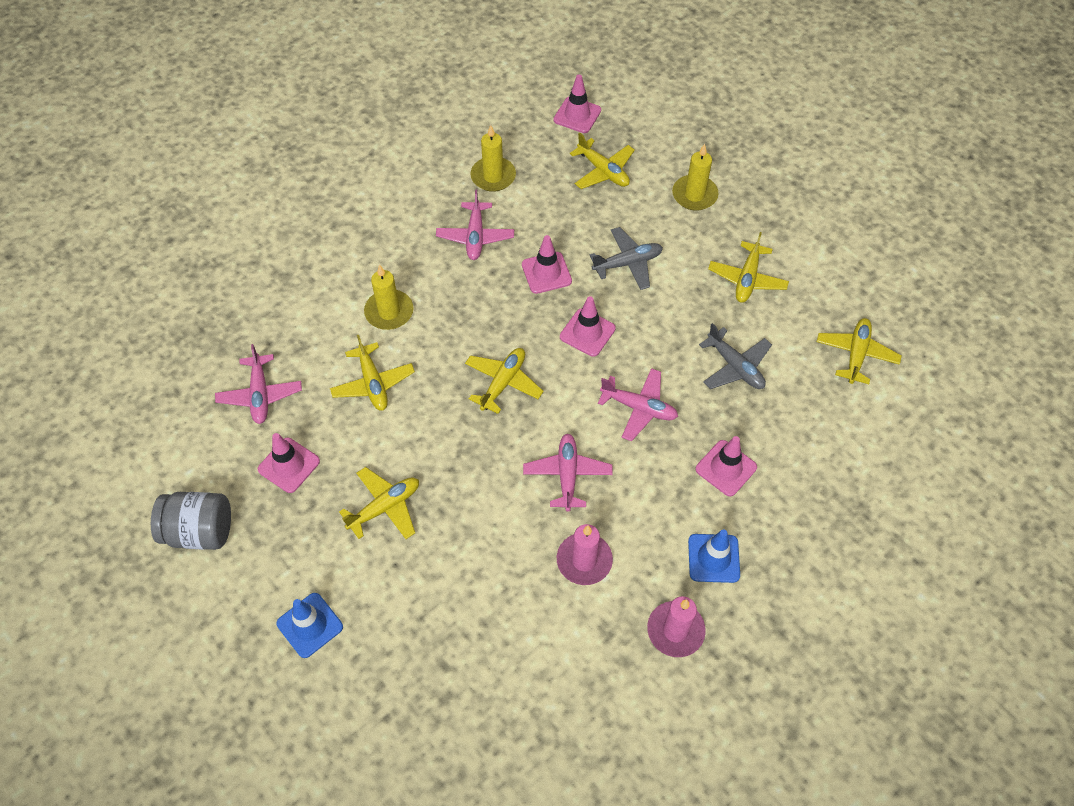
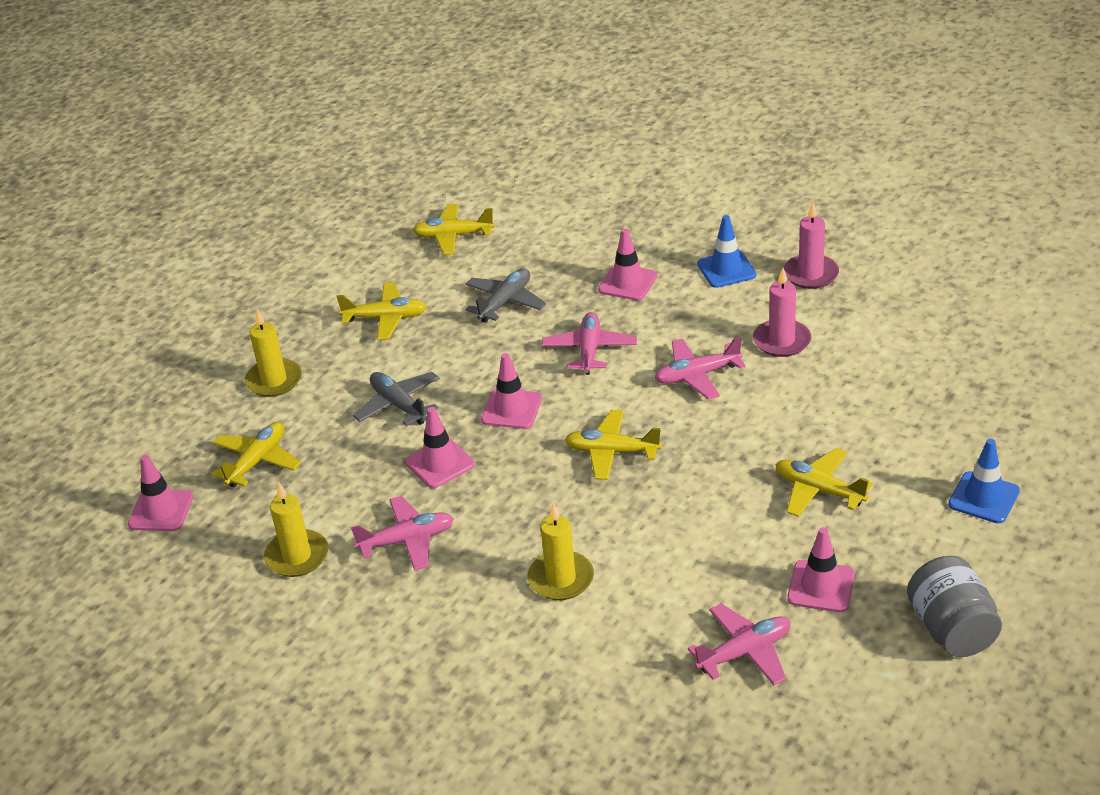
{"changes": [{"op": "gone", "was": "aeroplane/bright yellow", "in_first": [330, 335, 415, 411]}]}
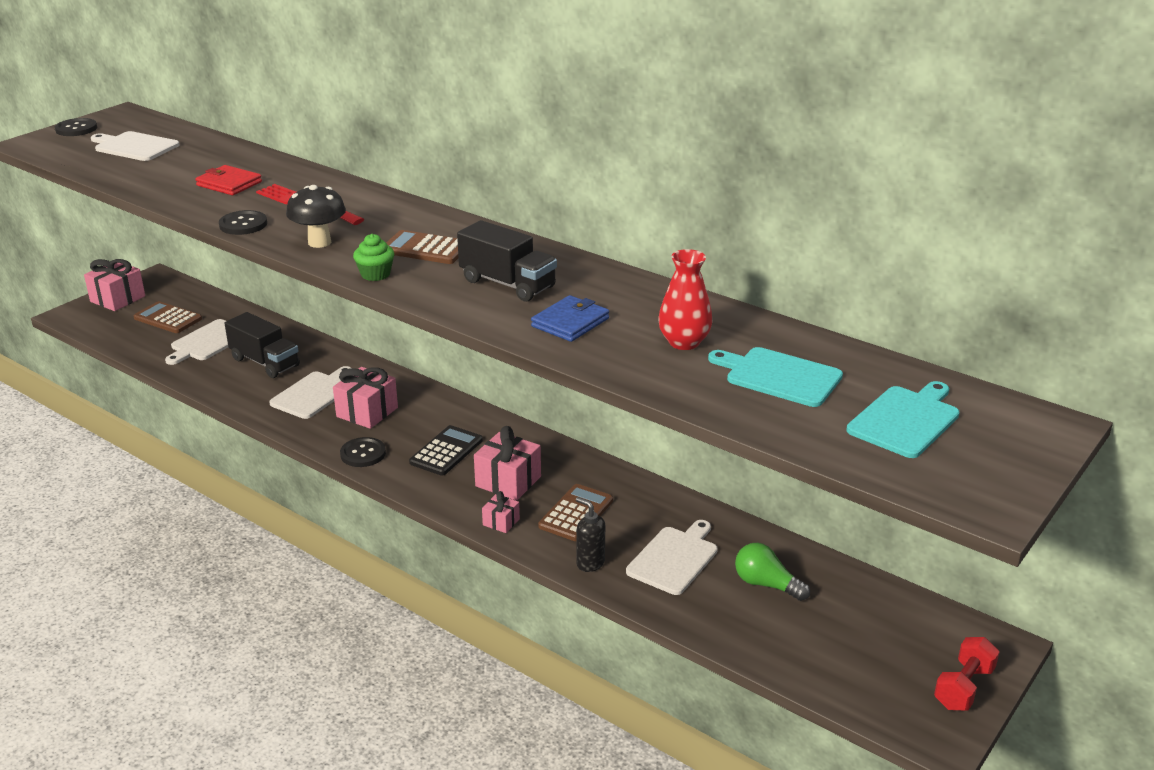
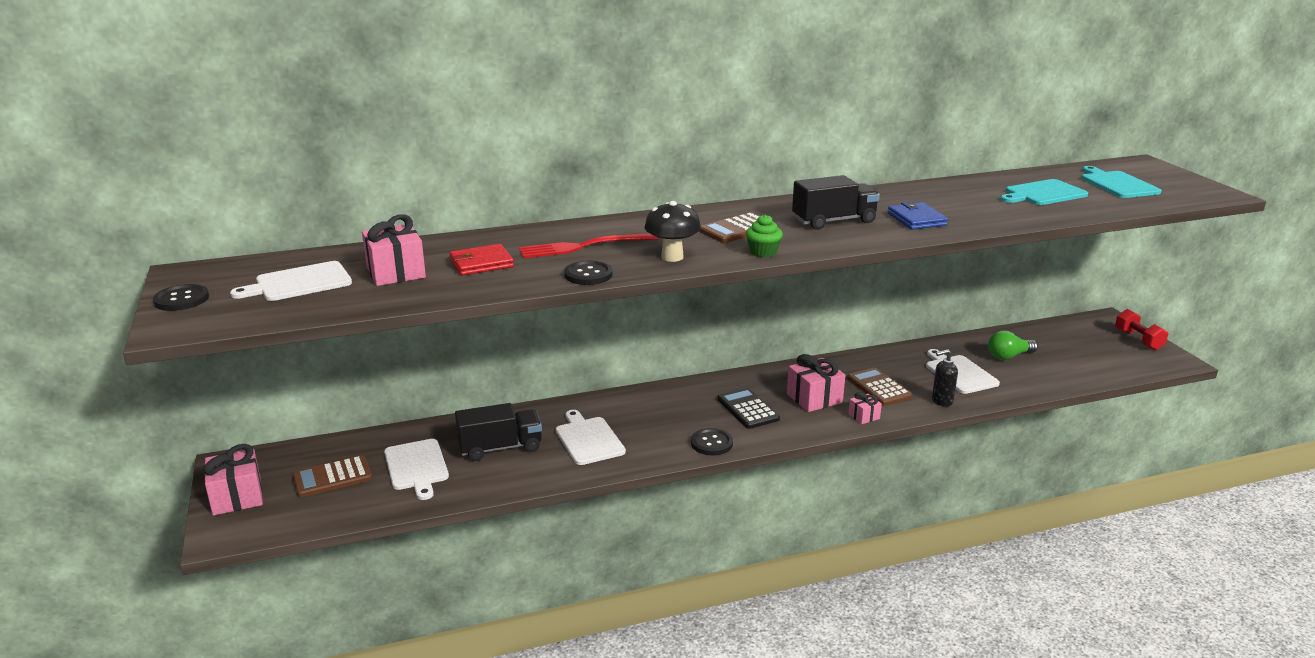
{"changes": [{"op": "gone", "was": "flower vase/scarlet", "in_first": [658, 249, 713, 350]}, {"op": "shifted", "was": "present/rosy", "in_first": [333, 367, 398, 429], "in_second": [362, 214, 426, 286]}]}
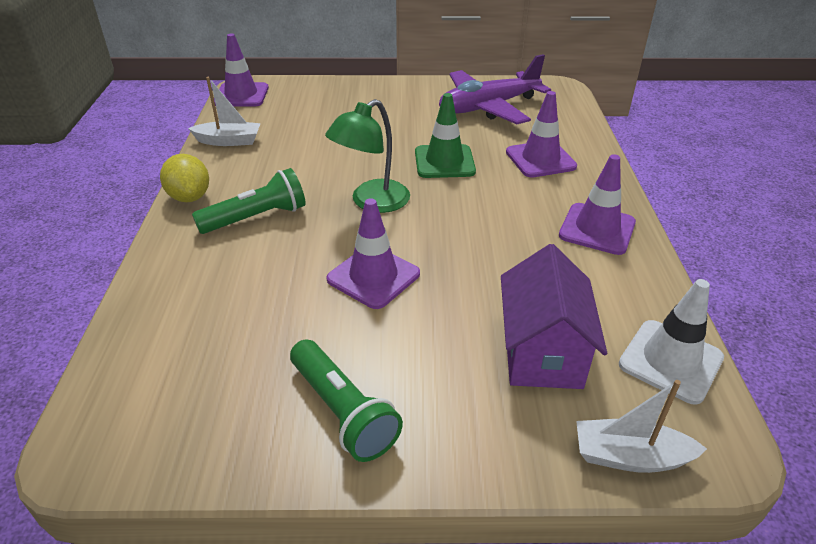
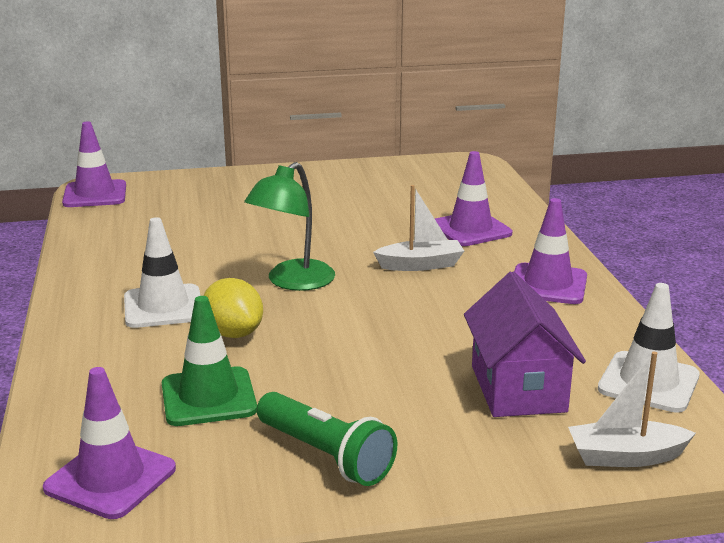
{"changes": [{"op": "gone", "was": "aeroplane/royal purple", "in_first": [439, 54, 551, 124]}, {"op": "shifted", "was": "toy boat/pure white", "in_first": [188, 77, 261, 146], "in_second": [373, 185, 464, 271]}, {"op": "shifted", "was": "road cone/emerald", "in_first": [415, 93, 476, 178], "in_second": [162, 296, 257, 426]}, {"op": "shifted", "was": "lemon/bright yellow", "in_first": [160, 154, 209, 202], "in_second": [203, 278, 263, 338]}, {"op": "swapped", "was": "torch/emerald", "now": "road cone/pure white", "in_first": [192, 168, 306, 234], "in_second": [124, 217, 201, 328]}, {"op": "shifted", "was": "road cone/royal purple", "in_first": [326, 198, 420, 309], "in_second": [43, 367, 176, 519]}]}
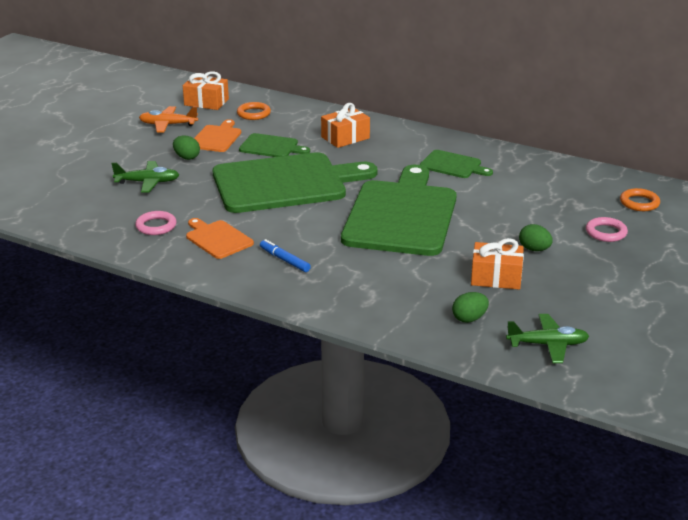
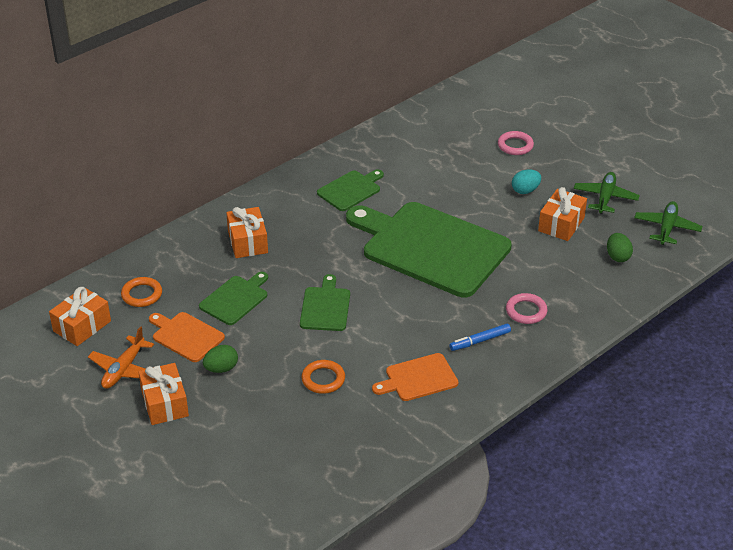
{"changes": [{"op": "scaled", "was": "cutting board/emerald", "in_first": [213, 152, 378, 213], "in_second": [300, 274, 350, 331], "ratio": 0.45}, {"op": "shifted", "was": "aeroplane/emerald", "in_first": [111, 161, 179, 193], "in_second": [574, 172, 640, 214]}, {"op": "shifted", "was": "torus/orange", "in_first": [620, 188, 660, 211], "in_second": [301, 360, 345, 394]}, {"op": "shifted", "was": "torus/rosy", "in_first": [135, 211, 177, 235], "in_second": [506, 293, 548, 324]}, {"op": "repainted", "was": "egg shape/emerald", "now": "egg shape/aqua", "in_first": [519, 224, 553, 251], "in_second": [512, 169, 541, 194]}, {"op": "new", "now": "present/orange", "in_second": [138, 363, 189, 425]}]}
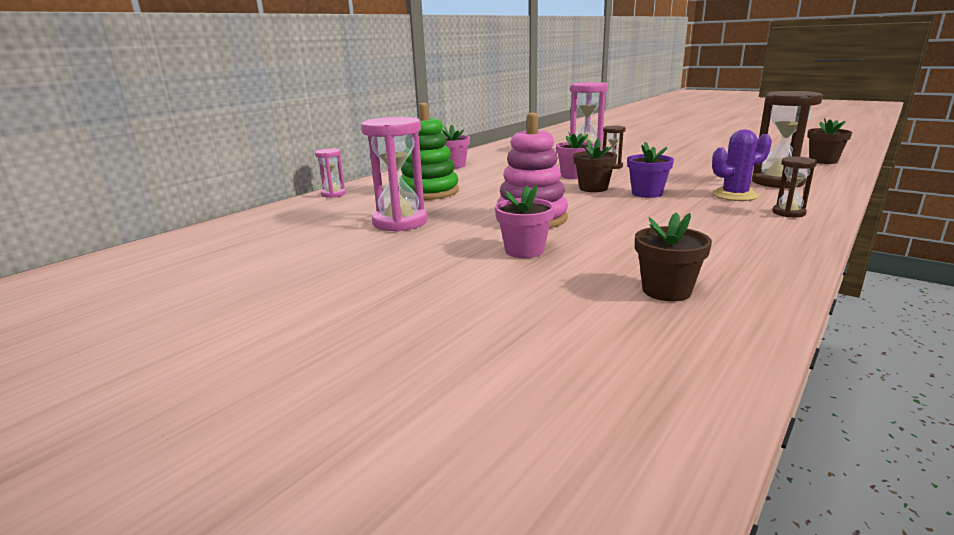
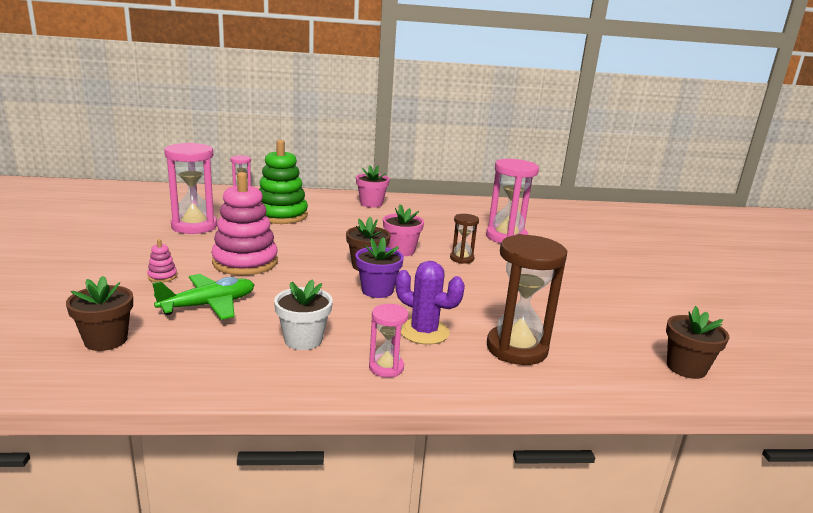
{"changes": [{"op": "repainted", "was": "hourglass/dark brown", "now": "hourglass/rosy", "in_first": [772, 157, 817, 218], "in_second": [369, 304, 408, 378]}, {"op": "swapped", "was": "flower pot/rosy", "now": "ring stacker/rosy", "in_first": [495, 185, 555, 258], "in_second": [147, 239, 177, 282]}, {"op": "new", "now": "aeroplane/emerald", "in_second": [152, 274, 254, 320]}, {"op": "new", "now": "flower pot/pure white", "in_second": [274, 280, 333, 350]}]}
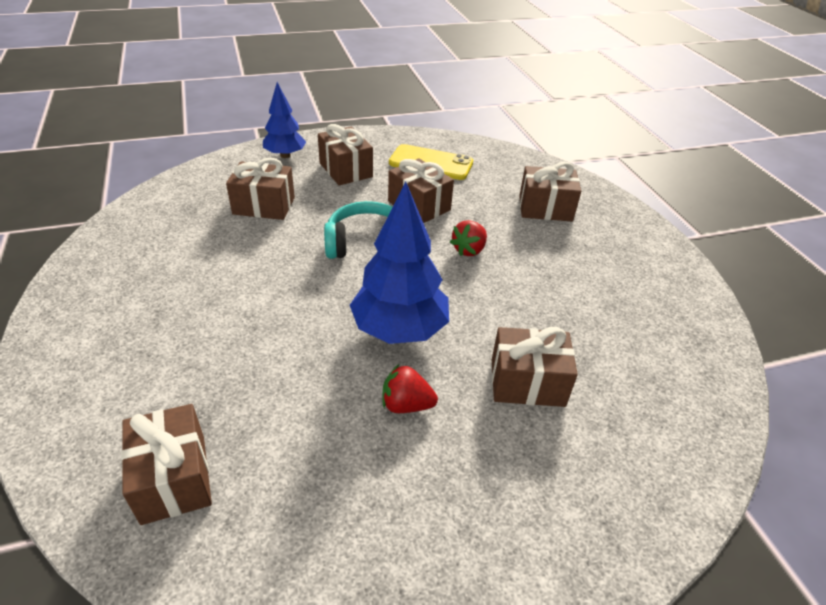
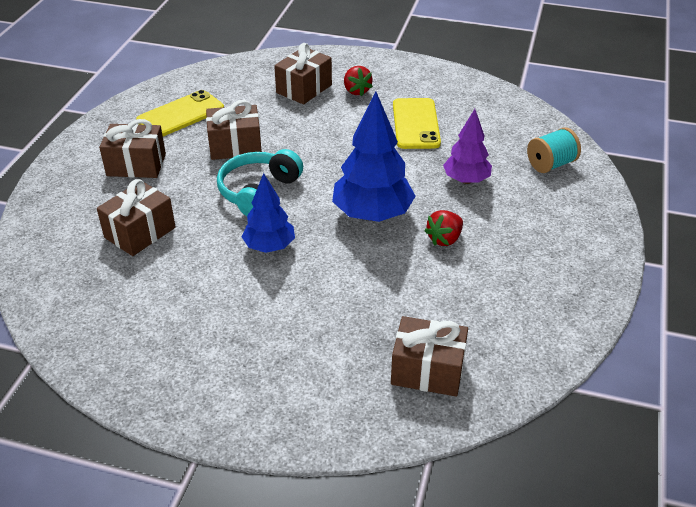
{"changes": [{"op": "shifted", "was": "toy tree/royal blue", "in_first": [263, 82, 306, 158], "in_second": [242, 173, 295, 253]}, {"op": "shifted", "was": "berry/scarlet", "in_first": [450, 220, 487, 256], "in_second": [344, 66, 373, 96]}, {"op": "swapped", "was": "present/dark brown", "now": "toy tree/royal purple", "in_first": [492, 327, 578, 407], "in_second": [443, 109, 492, 184]}, {"op": "new", "now": "phone/bright yellow", "in_second": [393, 98, 441, 149]}, {"op": "new", "now": "spool/aqua", "in_second": [527, 127, 581, 173]}]}
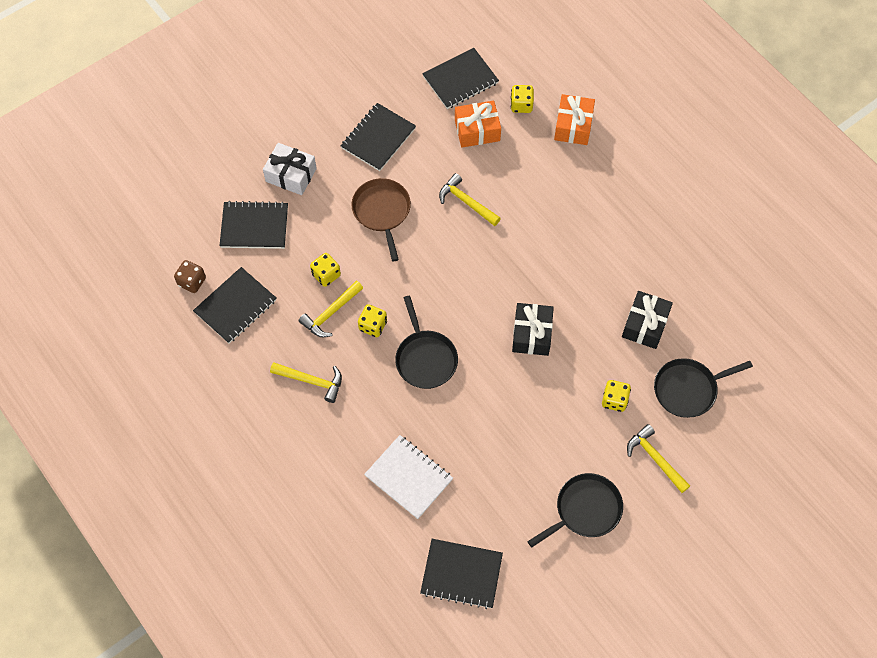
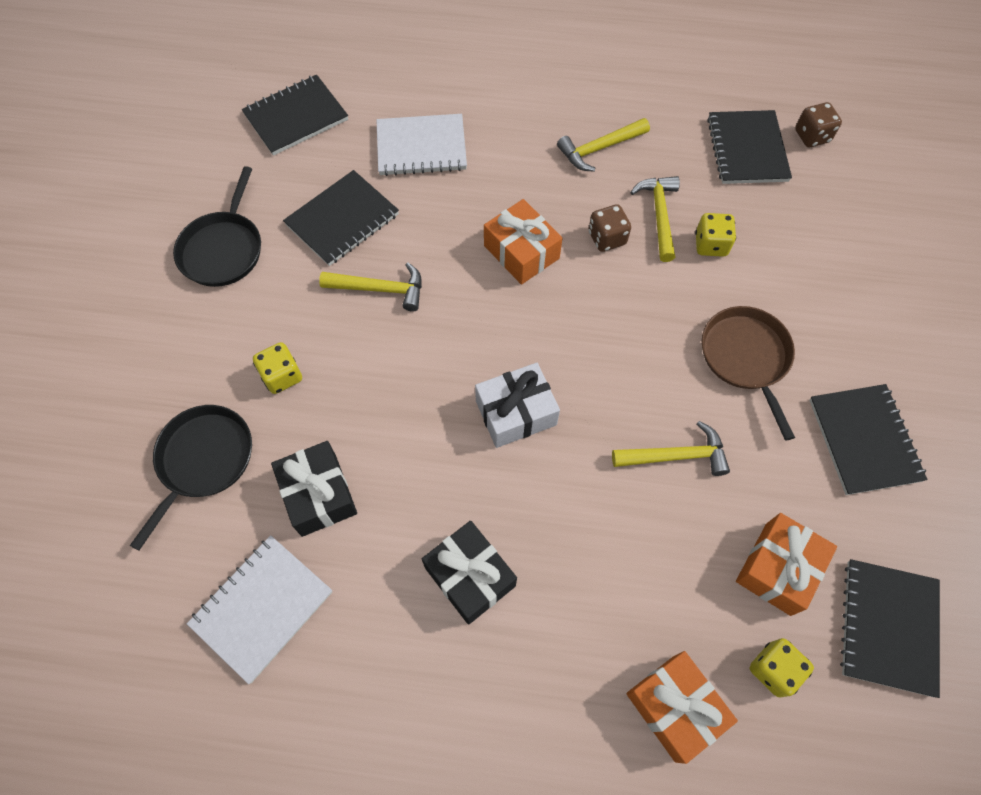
{"changes": [{"op": "shifted", "was": "present/pure white", "in_first": [263, 143, 317, 195], "in_second": [475, 363, 560, 448]}, {"op": "rotated", "was": "pan/dark brown", "in_first": [351, 178, 411, 261], "in_second": [702, 306, 795, 441], "clockwise": -135}, {"op": "shifted", "was": "notepad/jet-black", "in_first": [220, 201, 288, 249], "in_second": [283, 170, 399, 266]}, {"op": "swapped", "was": "pan/jet-black", "now": "present/orange", "in_first": [395, 296, 458, 389], "in_second": [484, 199, 563, 285]}, {"op": "shifted", "was": "present/jet-black", "in_first": [512, 303, 554, 356], "in_second": [422, 521, 517, 625]}, {"op": "repainted", "was": "dice/bright yellow", "now": "dice/dark brown", "in_first": [358, 305, 387, 337], "in_second": [589, 204, 631, 252]}, {"op": "shifted", "was": "claw hammer/bright yellow", "in_first": [627, 424, 690, 493], "in_second": [319, 263, 422, 312]}, {"op": "new", "now": "notepad/pure white", "in_second": [187, 535, 332, 684]}]}
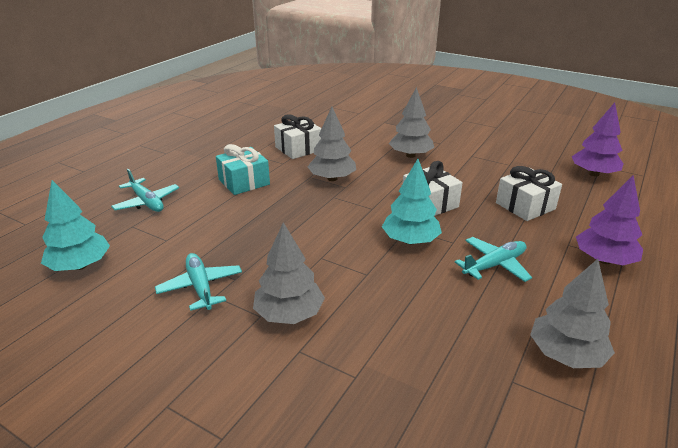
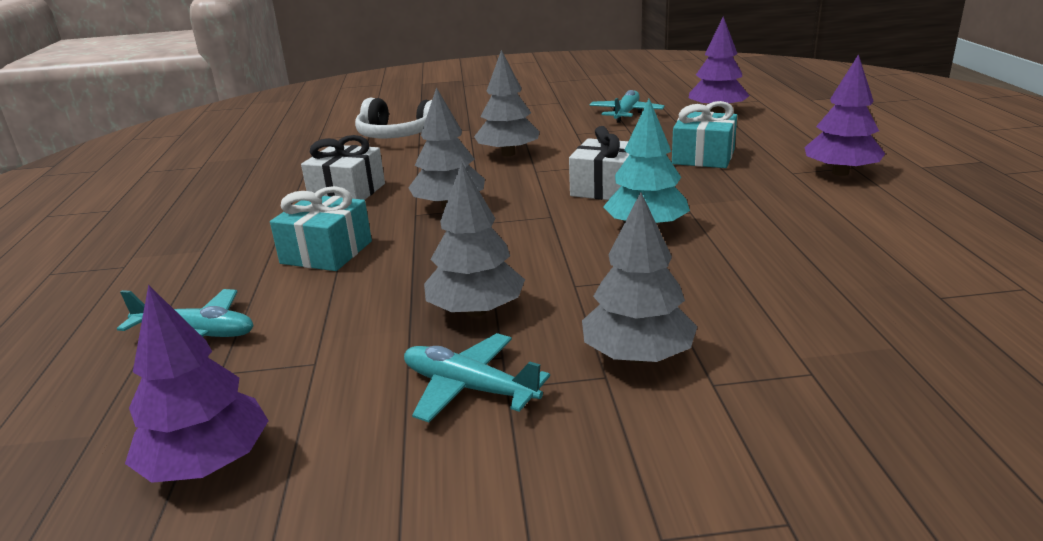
{"changes": [{"op": "repainted", "was": "present/pure white", "now": "present/aqua", "in_first": [496, 166, 562, 221], "in_second": [672, 101, 737, 168]}, {"op": "repainted", "was": "toy tree/aqua", "now": "toy tree/royal purple", "in_first": [41, 180, 110, 271], "in_second": [125, 285, 269, 483]}, {"op": "shifted", "was": "aeroplane/aqua", "in_first": [455, 237, 532, 282], "in_second": [589, 90, 665, 123]}, {"op": "shifted", "was": "toy tree/ash-grey", "in_first": [530, 259, 615, 368], "in_second": [424, 162, 525, 317]}, {"op": "new", "now": "headphones/pure white", "in_second": [355, 98, 432, 138]}]}
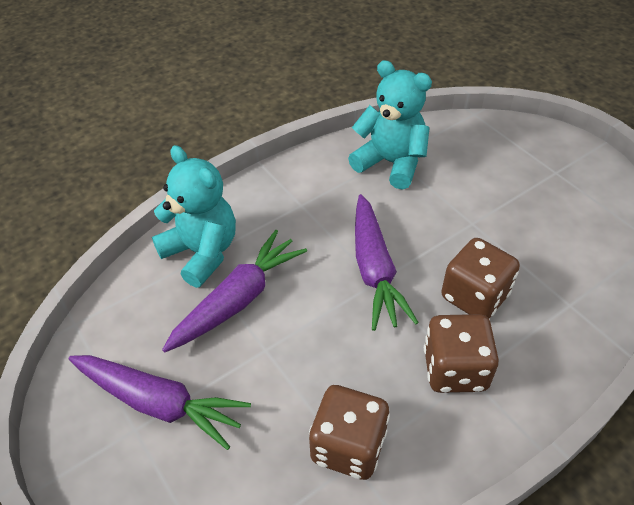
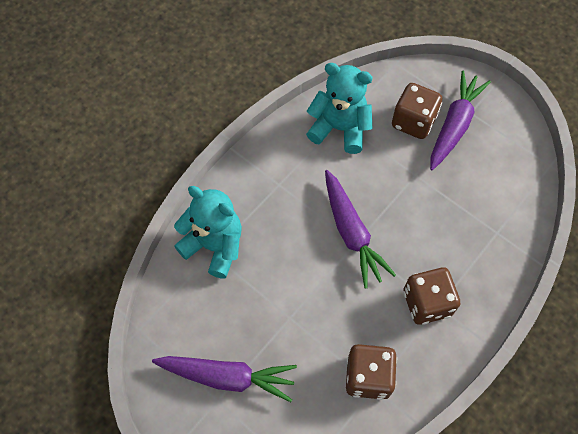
{"changes": [{"op": "shifted", "was": "root vegetable/royal purple", "in_first": [162, 230, 307, 352], "in_second": [430, 70, 491, 170]}, {"op": "shifted", "was": "dice/dark brown", "in_first": [441, 238, 520, 318], "in_second": [392, 83, 442, 139]}]}
